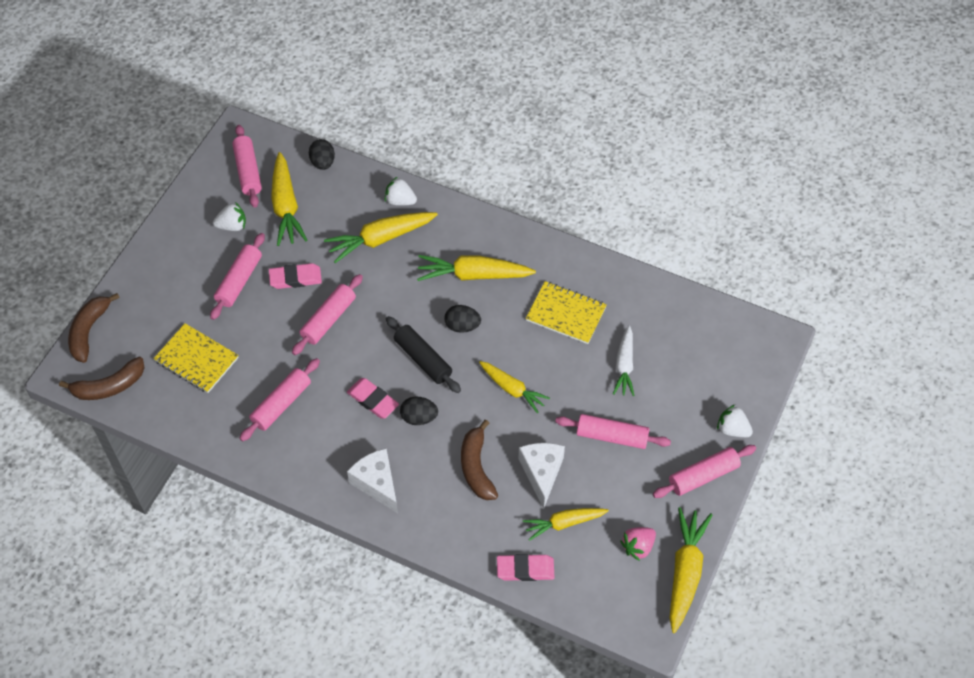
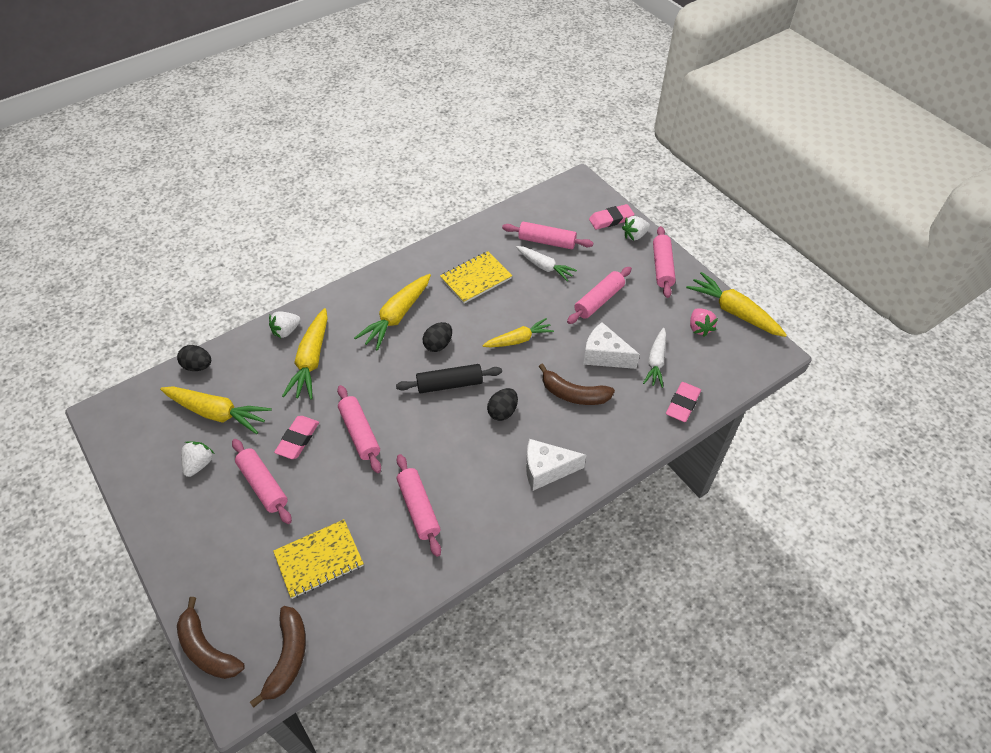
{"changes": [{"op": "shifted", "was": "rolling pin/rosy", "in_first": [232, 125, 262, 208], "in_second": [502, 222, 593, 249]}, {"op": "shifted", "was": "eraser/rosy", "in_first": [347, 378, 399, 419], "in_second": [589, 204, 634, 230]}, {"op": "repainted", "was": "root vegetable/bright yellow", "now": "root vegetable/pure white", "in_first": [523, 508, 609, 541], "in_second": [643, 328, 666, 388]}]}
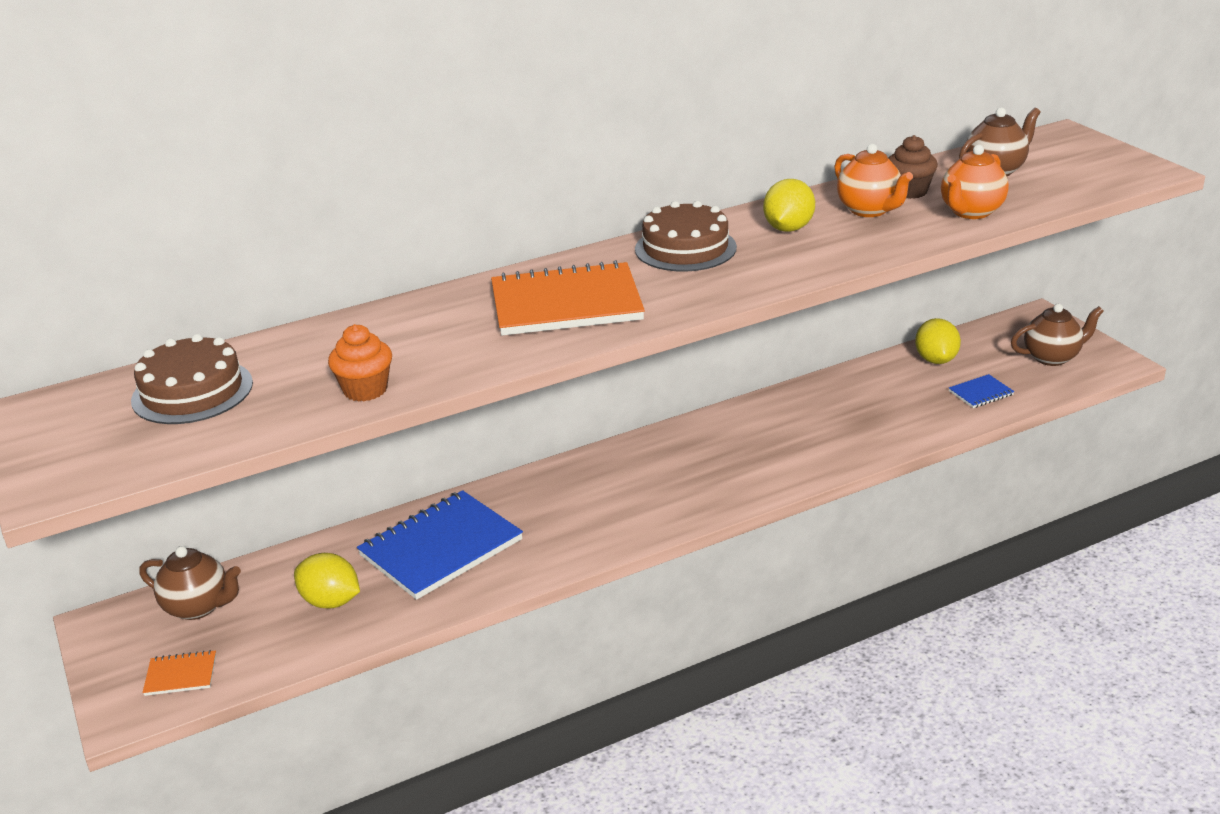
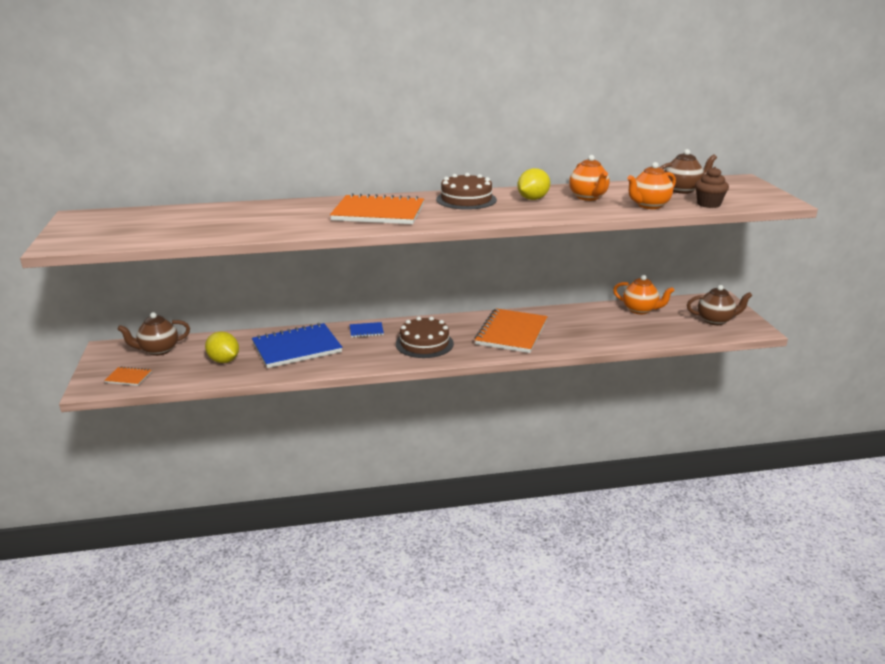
{"changes": [{"op": "shifted", "was": "fairy cake/dark brown", "in_first": [889, 135, 938, 199], "in_second": [695, 167, 729, 208]}, {"op": "swapped", "was": "lemon/bright yellow", "now": "china teapot/orange", "in_first": [915, 318, 961, 364], "in_second": [613, 275, 674, 314]}, {"op": "gone", "was": "fairy cake/orange", "in_first": [328, 324, 392, 402]}, {"op": "shifted", "was": "cake/dark brown", "in_first": [131, 334, 253, 424], "in_second": [396, 317, 454, 358]}, {"op": "shifted", "was": "notepad/royal blue", "in_first": [949, 374, 1014, 408], "in_second": [350, 322, 384, 338]}, {"op": "rotated", "was": "china teapot/dark brown", "in_first": [139, 546, 241, 620], "in_second": [117, 312, 190, 356], "clockwise": 120}, {"op": "new", "now": "notepad/orange", "in_second": [474, 308, 548, 353]}]}
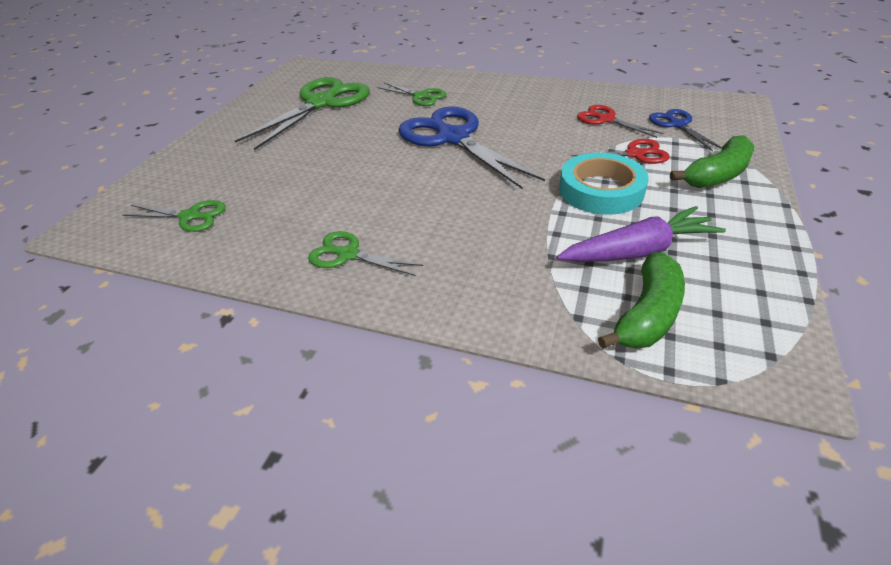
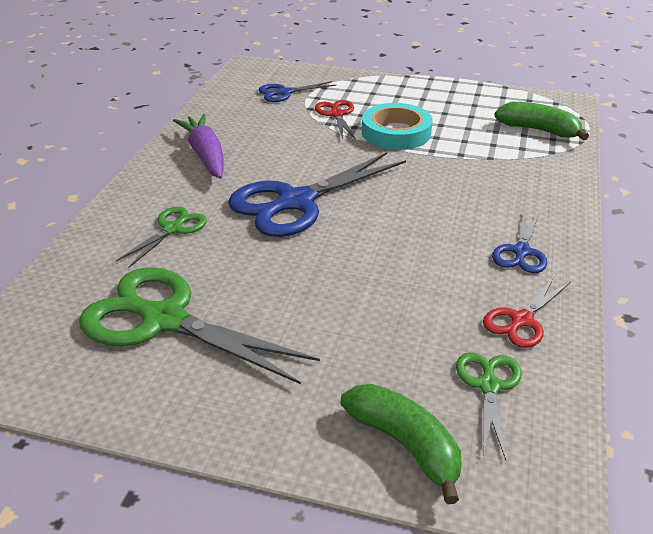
{"changes": [{"op": "shifted", "was": "pair of scissors/scarlet", "in_first": [577, 105, 663, 138], "in_second": [483, 277, 570, 348]}, {"op": "shifted", "was": "toy banana/emerald", "in_first": [670, 135, 754, 188], "in_second": [341, 384, 461, 504]}, {"op": "shifted", "was": "root vegetable/royal purple", "in_first": [557, 206, 726, 262], "in_second": [173, 114, 224, 179]}, {"op": "repainted", "was": "pair of scissors/emerald", "now": "pair of scissors/royal blue", "in_first": [308, 231, 423, 276], "in_second": [492, 212, 547, 273]}]}
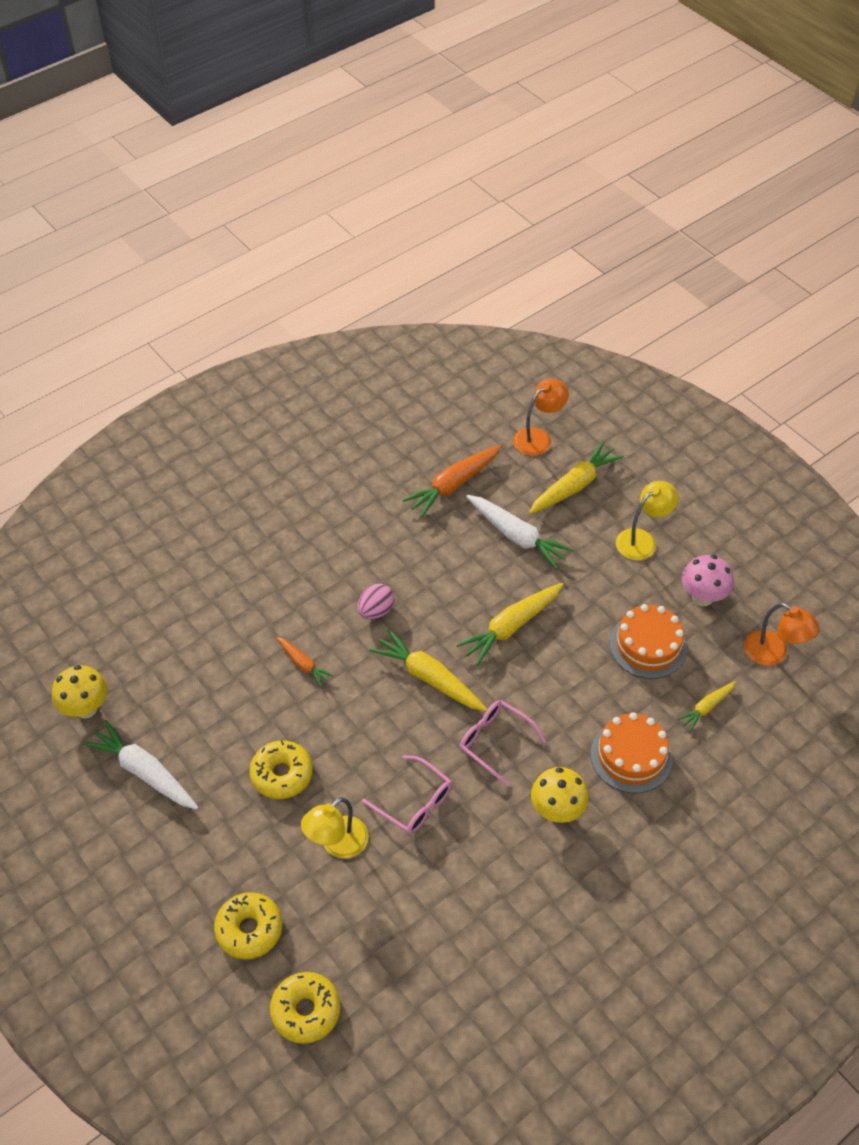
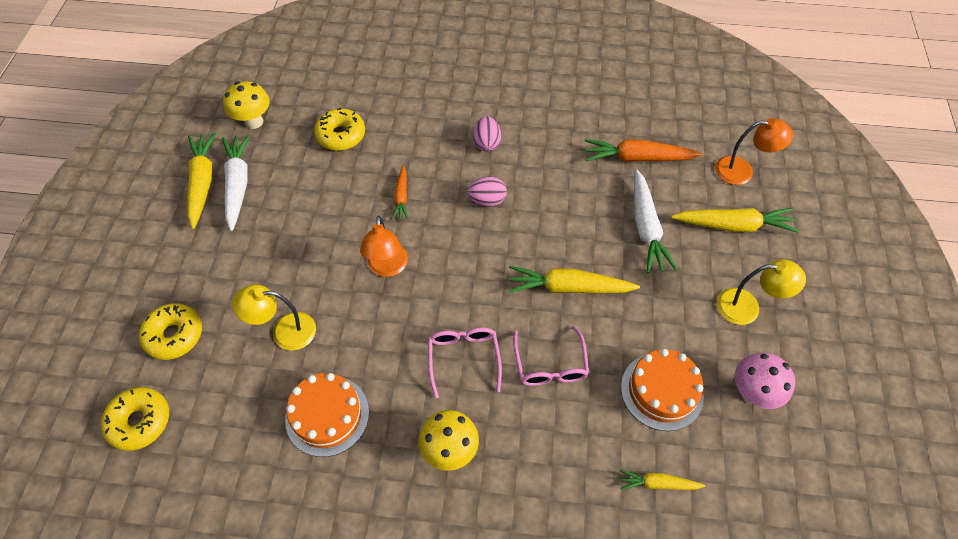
{"changes": [{"op": "shifted", "was": "reading lamp/orange", "in_first": [744, 603, 819, 666], "in_second": [360, 216, 408, 277]}, {"op": "shifted", "was": "root vegetable/bright yellow", "in_first": [370, 629, 487, 711], "in_second": [188, 132, 216, 229]}, {"op": "shifted", "was": "cake/orange", "in_first": [590, 712, 673, 793], "in_second": [285, 373, 369, 457]}, {"op": "shifted", "was": "glazed donut/bright yellow", "in_first": [249, 740, 313, 799], "in_second": [314, 108, 365, 151]}, {"op": "shifted", "was": "eyeglasses/rosy", "in_first": [362, 755, 452, 834], "in_second": [513, 325, 589, 386]}, {"op": "new", "now": "egg shape/rosy", "in_second": [473, 116, 501, 152]}]}
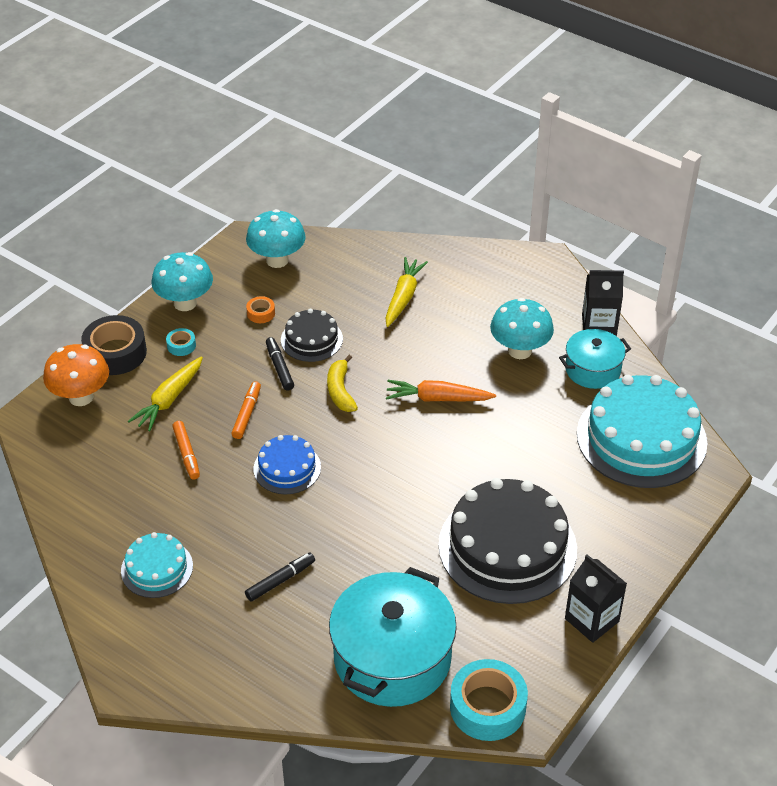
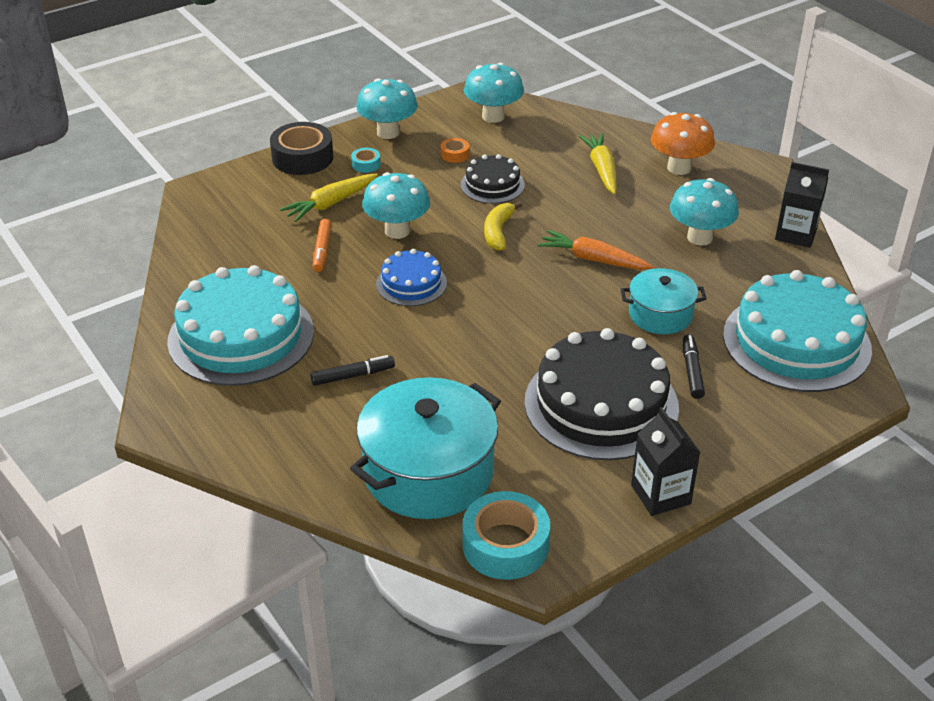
{"changes": [{"op": "rotated", "was": "root vegetable/bright yellow", "in_first": [386, 257, 428, 327], "in_second": [579, 133, 617, 194], "clockwise": -45}, {"op": "shifted", "was": "stockpot/aqua", "in_first": [559, 329, 631, 389], "in_second": [621, 268, 707, 334]}, {"op": "shifted", "was": "felt pen/jet-black", "in_first": [266, 337, 294, 391], "in_second": [683, 334, 705, 399]}, {"op": "shifted", "was": "fungus/orange", "in_first": [43, 344, 109, 406], "in_second": [651, 112, 715, 175]}, {"op": "swapped", "was": "felt pen/orange", "now": "fungus/aqua", "in_first": [231, 381, 261, 439], "in_second": [362, 172, 430, 239]}, {"op": "scaled", "was": "cake/aqua", "in_first": [121, 532, 193, 598], "in_second": [167, 265, 314, 386], "ratio": 1.95}]}
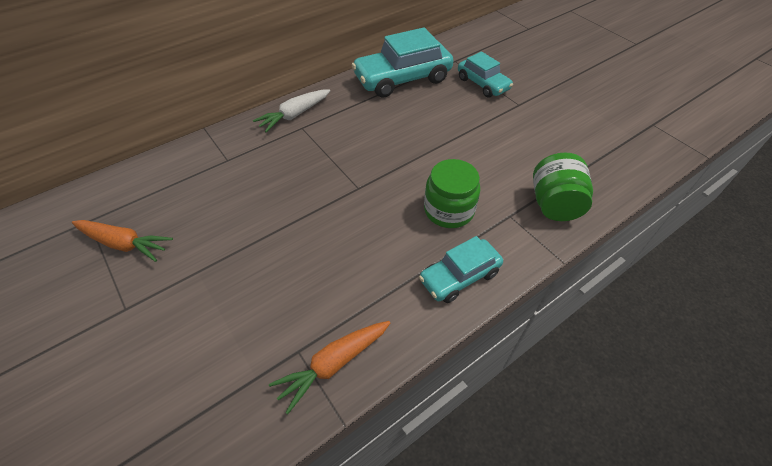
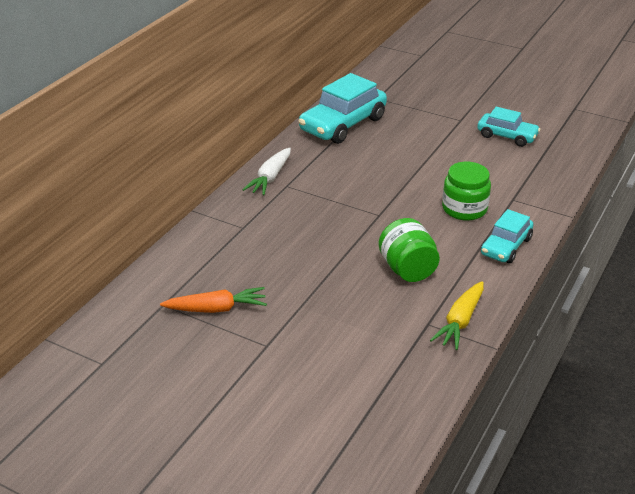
{"changes": [{"op": "shifted", "was": "toy car/aqua", "in_first": [458, 52, 513, 98], "in_second": [477, 107, 541, 147]}, {"op": "shifted", "was": "jam jar/emerald", "in_first": [533, 152, 593, 221], "in_second": [378, 218, 440, 282]}, {"op": "repainted", "was": "root vegetable/orange", "now": "root vegetable/bright yellow", "in_first": [269, 321, 391, 414], "in_second": [430, 281, 484, 350]}]}
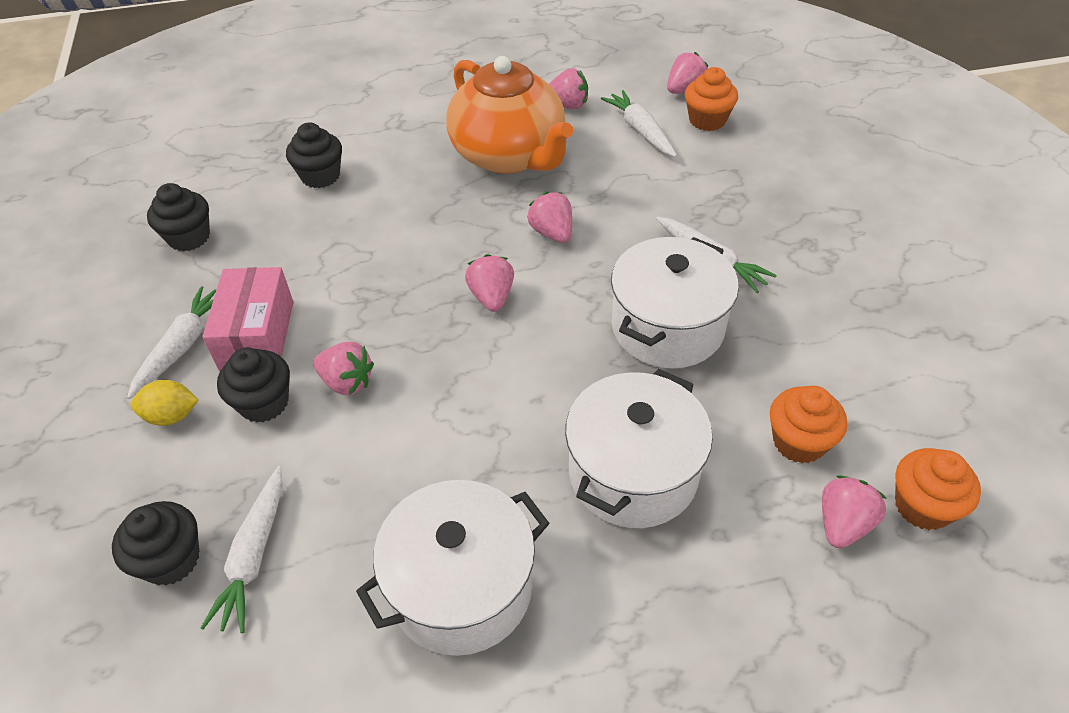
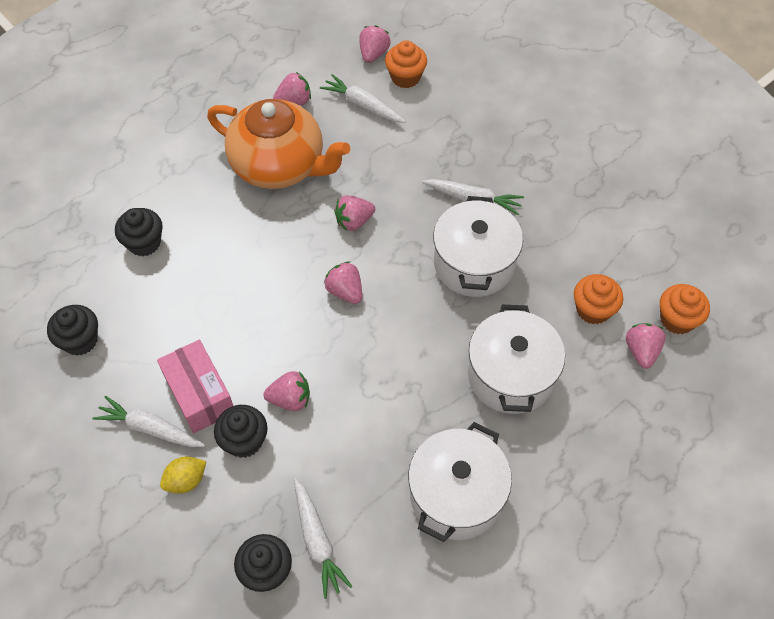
{"changes": [{"op": "rotated", "was": "berry/rosy", "in_first": [527, 192, 572, 243], "in_second": [334, 195, 375, 231], "clockwise": -60}, {"op": "rotated", "was": "root vegetable/pure white", "in_first": [127, 286, 216, 399], "in_second": [92, 396, 205, 447], "clockwise": -60}]}
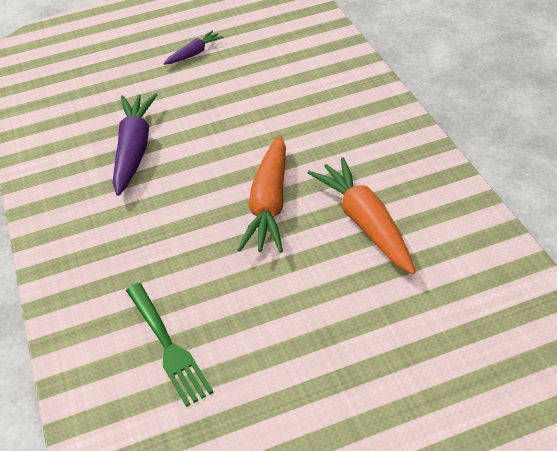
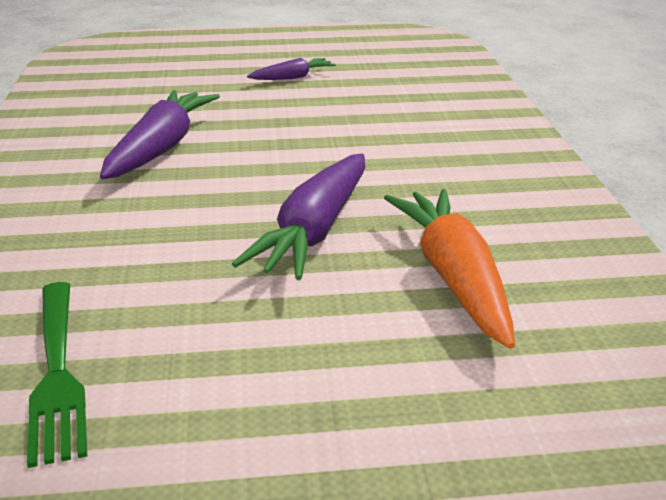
{"changes": [{"op": "repainted", "was": "root vegetable/orange", "now": "root vegetable/royal purple", "in_first": [238, 135, 286, 253], "in_second": [232, 153, 365, 280]}]}
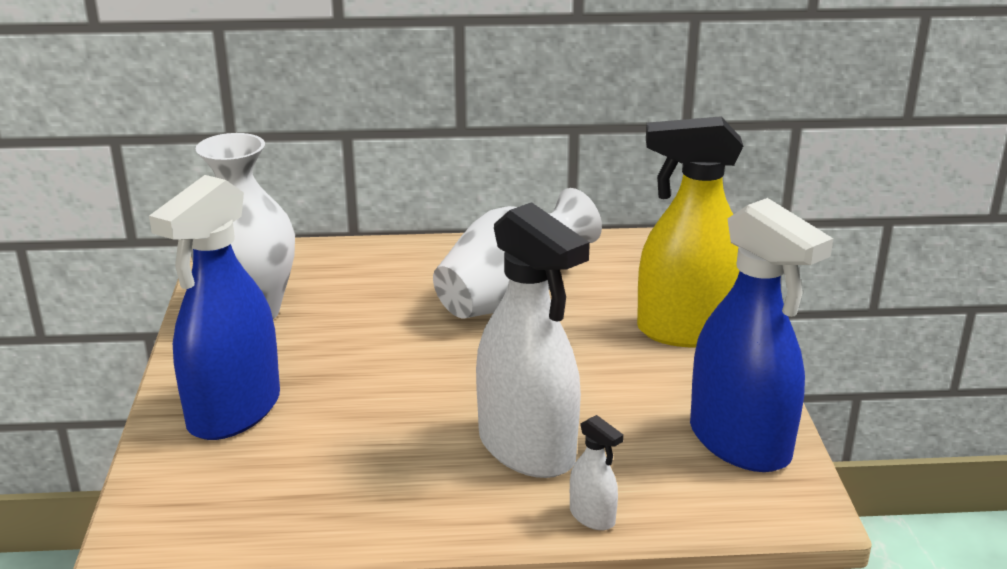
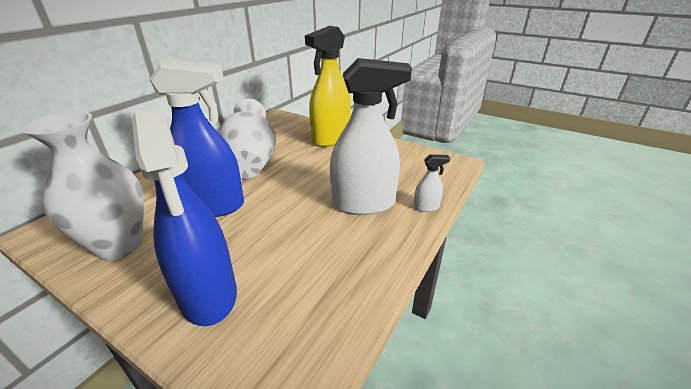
{"changes": [{"op": "shifted", "was": "spray bottle/royal blue", "in_first": [690, 198, 833, 472], "in_second": [149, 59, 244, 217]}]}
